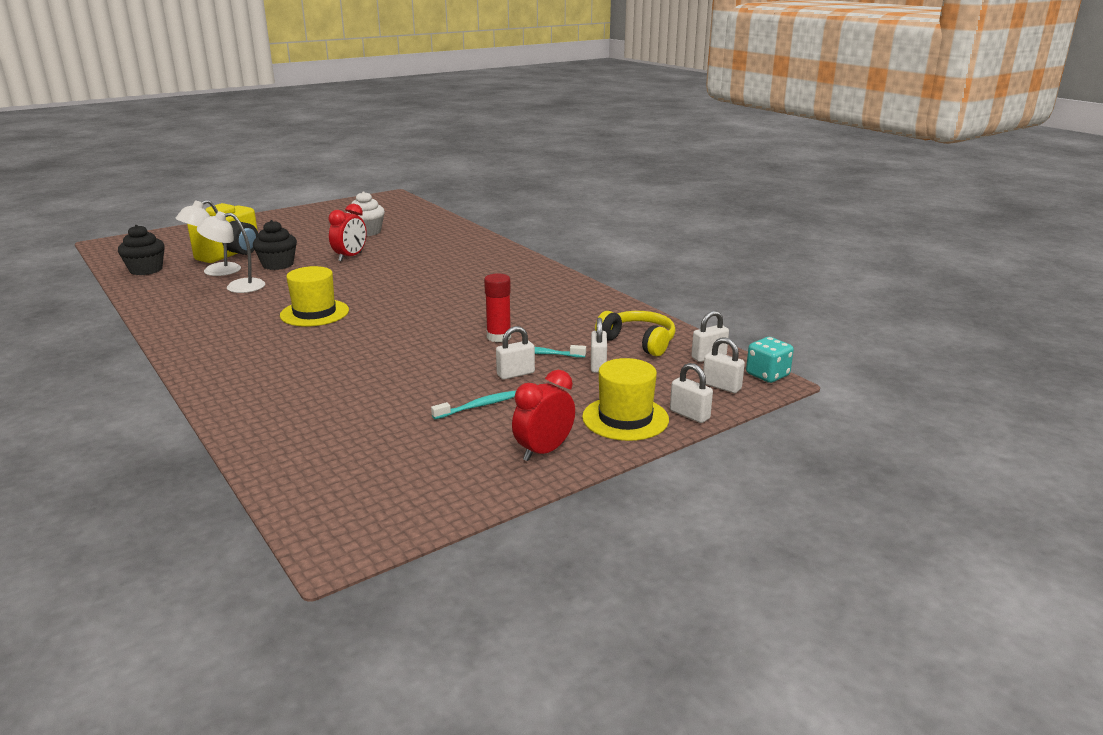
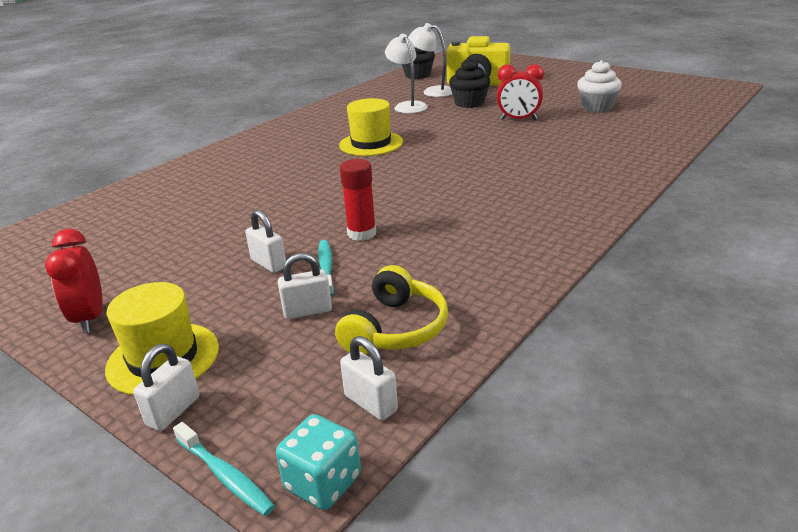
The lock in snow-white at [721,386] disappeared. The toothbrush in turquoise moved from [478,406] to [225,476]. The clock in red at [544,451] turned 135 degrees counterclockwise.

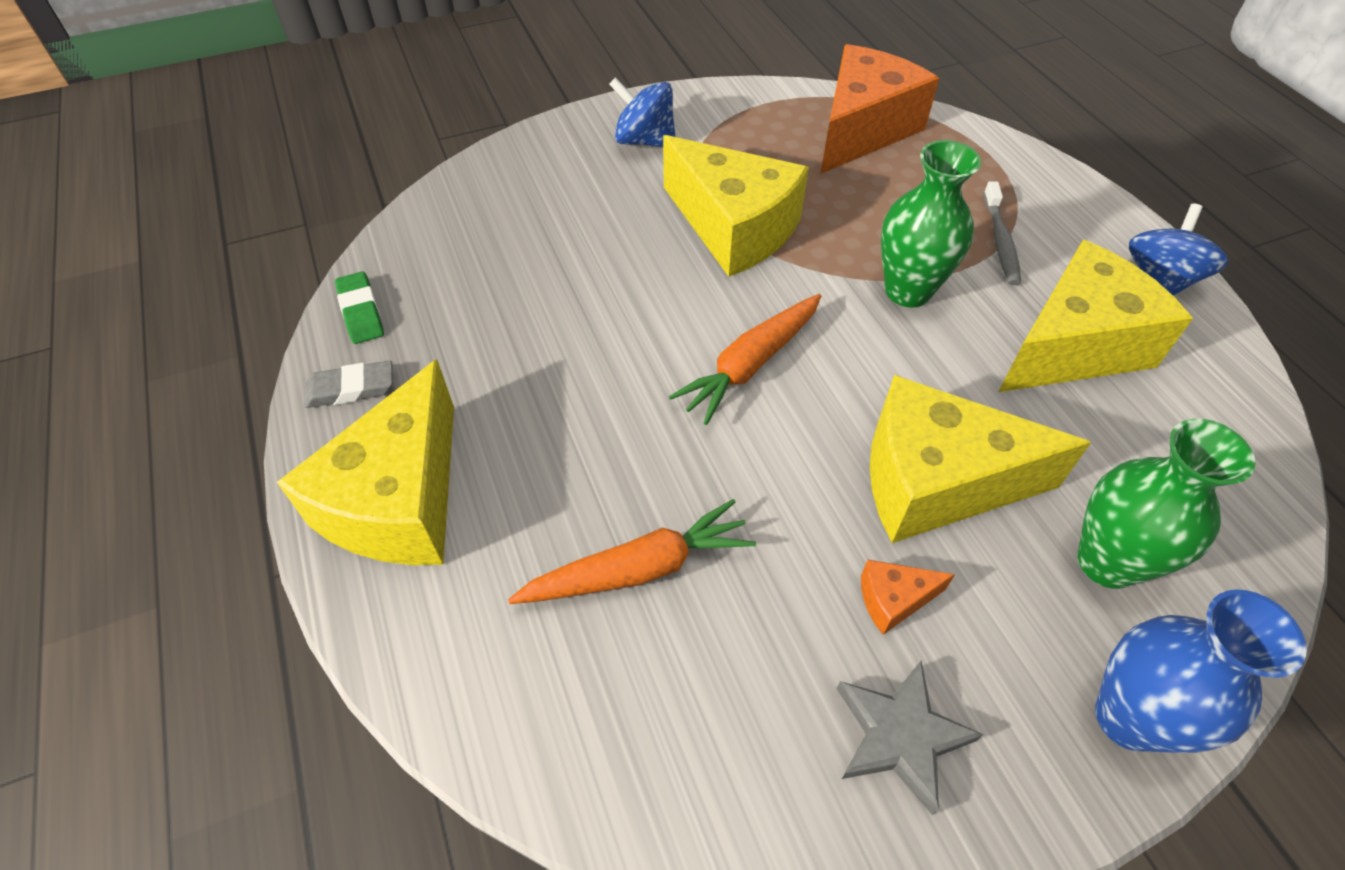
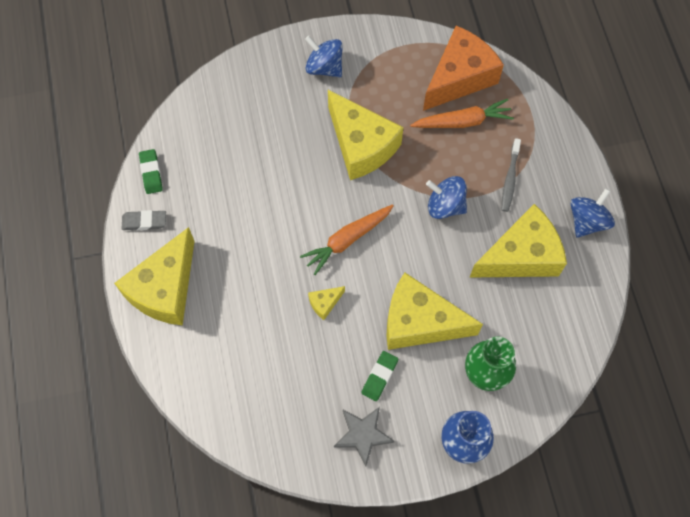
The cheese wedge in golden at [324,303] appeared. The root vegetable in bright orange moved from [639,569] to [463,121]. The cheese wedge in bright orange at [893,600] was replaced by the eraser in green at [379,376]. The tall vase in green at [908,291] was replaced by the toy top in blue at [445,205].

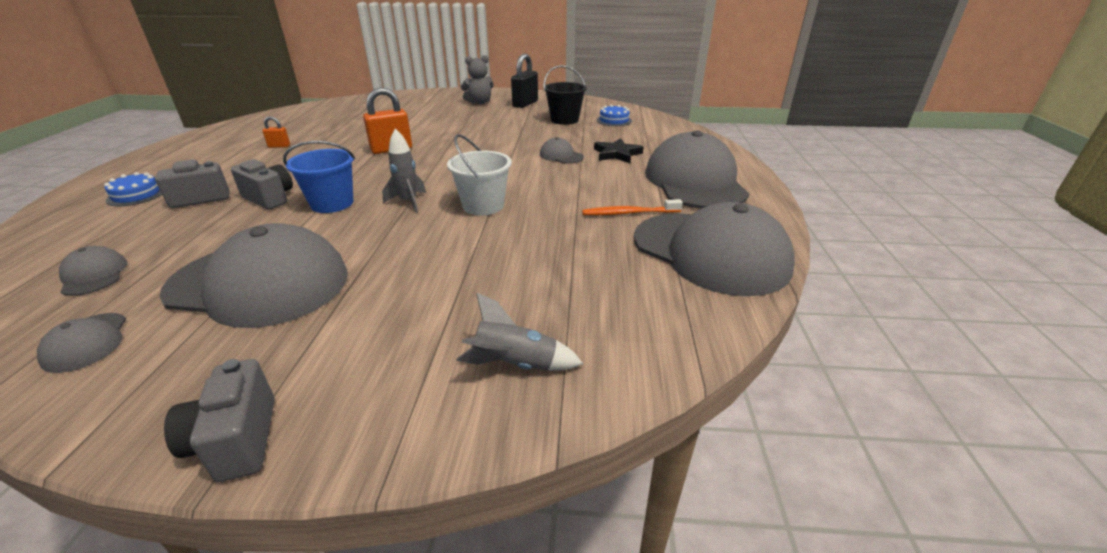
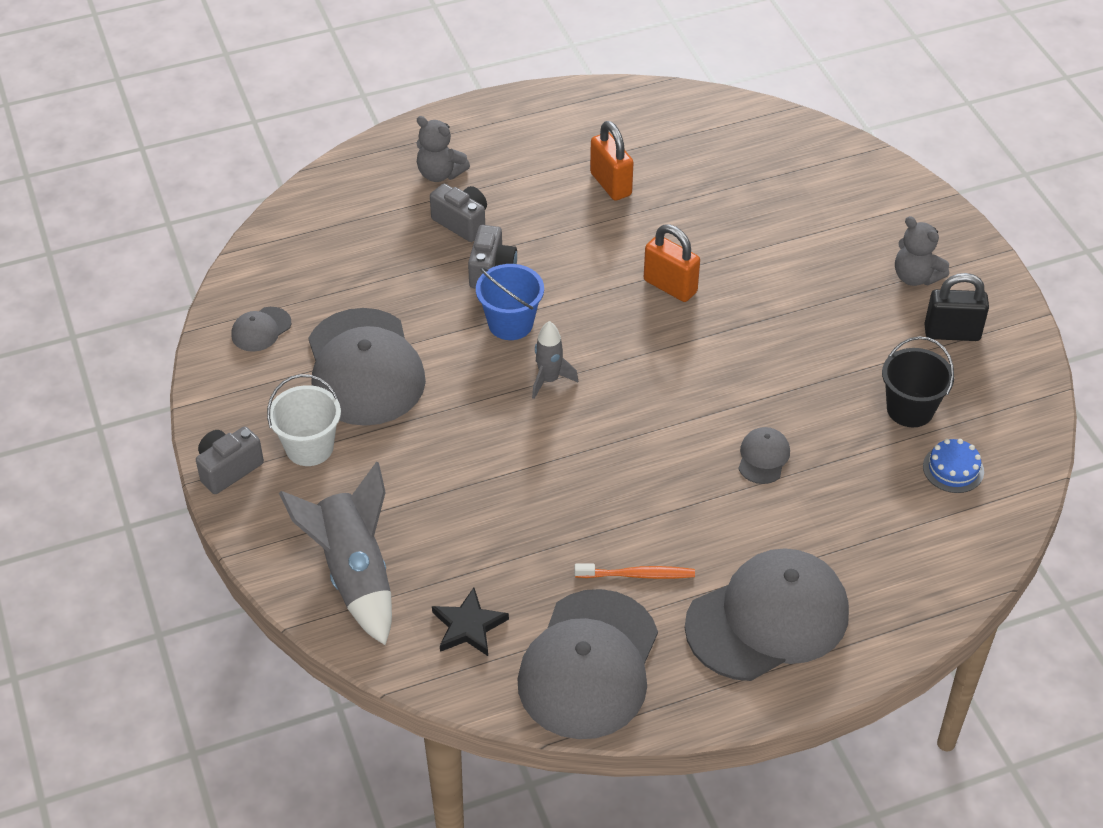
The peaked cap in grey at [94,275] disappeared. The bucket in snow-white moved from [483,206] to [309,447]. The five-pointed star in ebony moved from [617,154] to [468,626]. The layer cake in blue at [136,195] was replaced by the teddy in grey at [440,173]. The toothbrush in bright orange at [629,213] turned 120 degrees clockwise. The lock in bright orange at [279,146] changed to 1.96 times the size. The rocket in grey at [516,364] changed to 1.83 times the size.

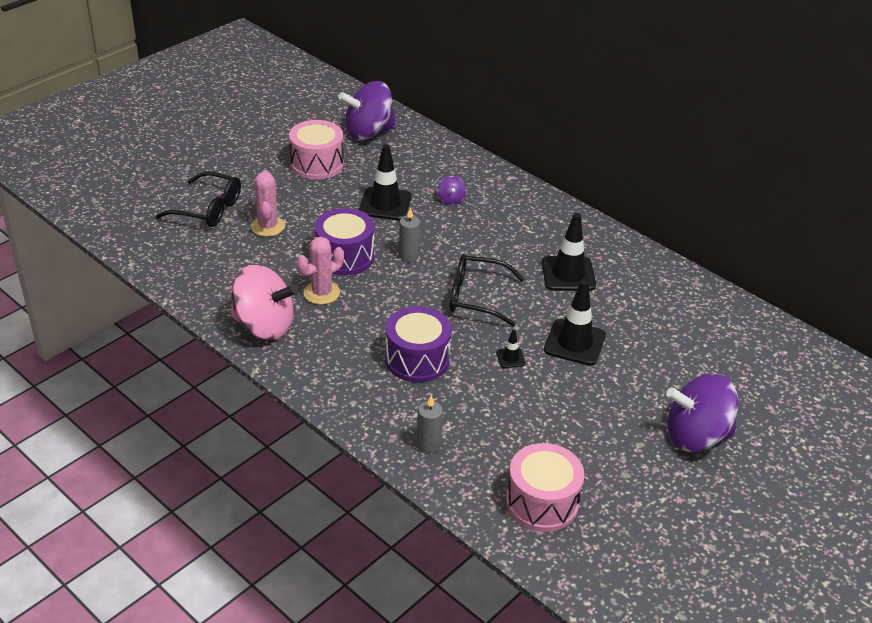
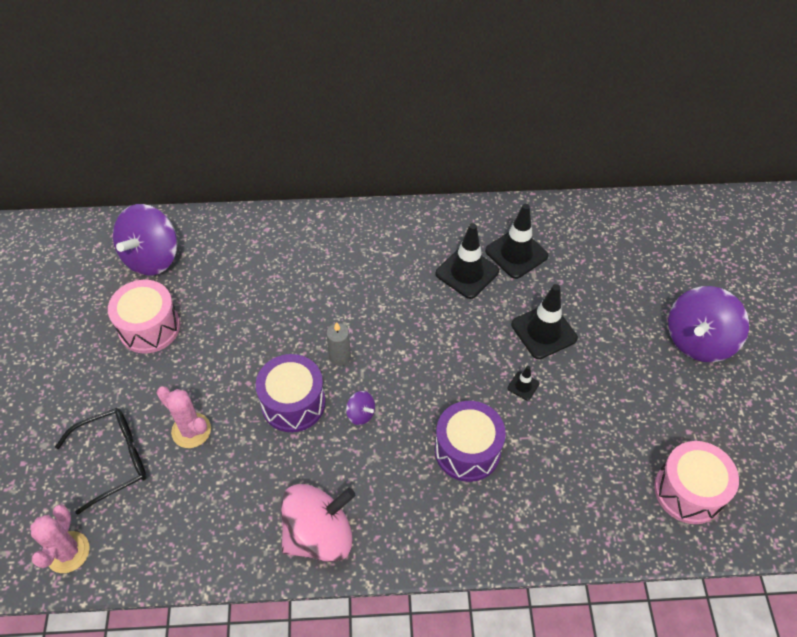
The wax candle in grey at [428,445] disappeared. The eyeglasses in ebony at [476,297] disappeared. The cactus in rosy moved from [321,293] to [68,552]. The road cone in ebony moved from [385,204] to [516,253]. The toy top in royal purple moved from [451,200] to [360,414].

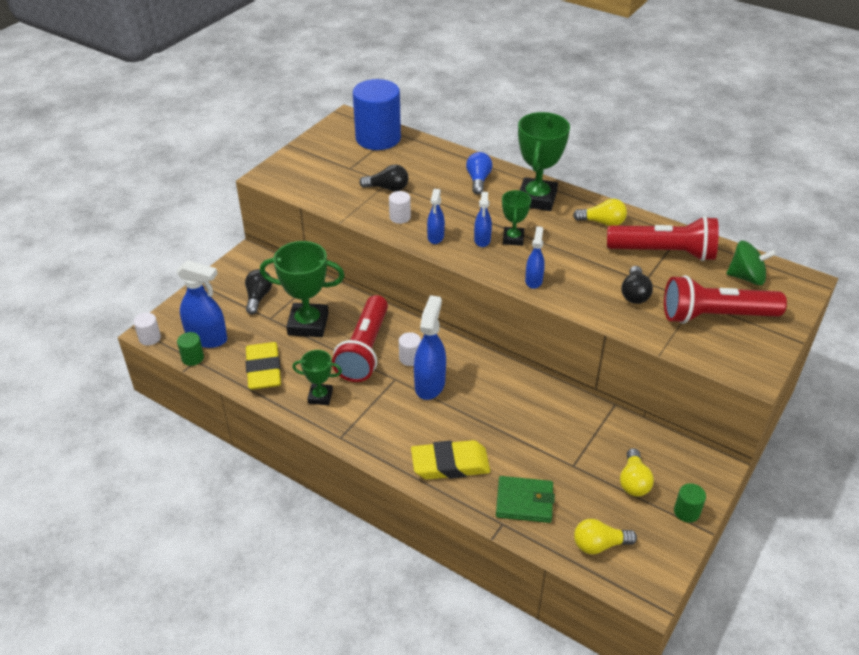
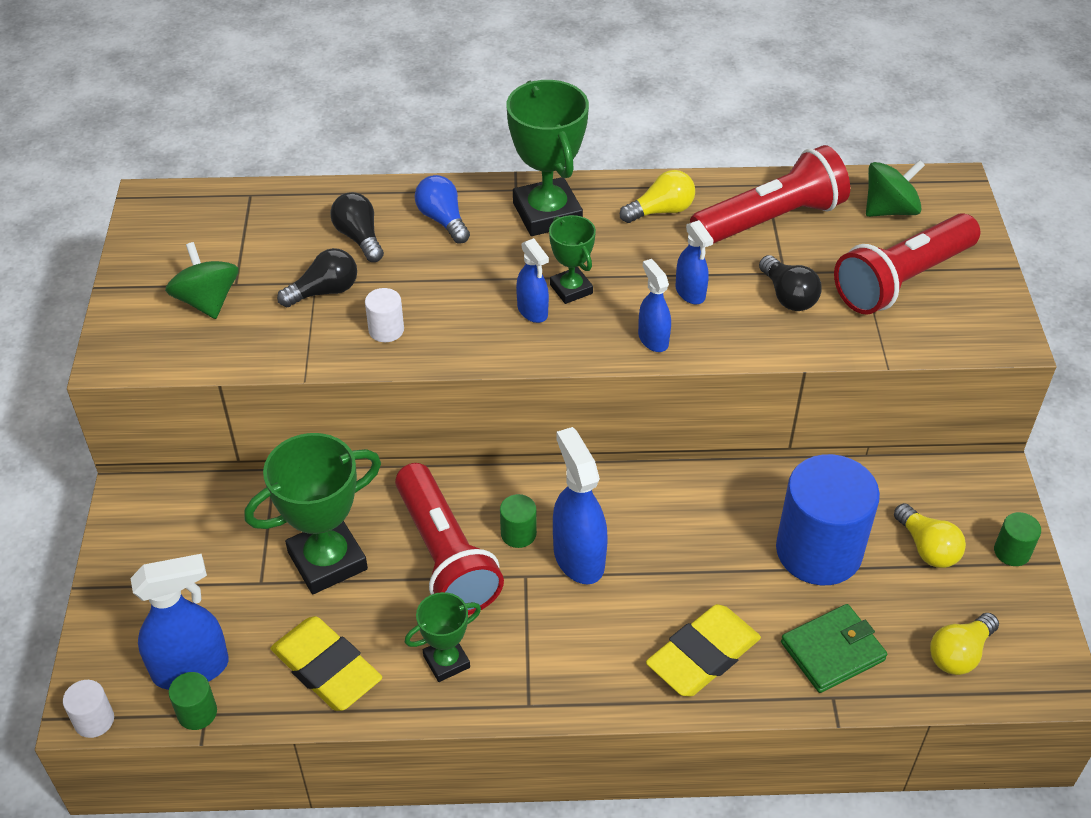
The toy top in green at [207,301] appeared. The lightbulb in ebony moved from [258,297] to [359,238]. The cylinder in blue moved from [378,138] to [818,551]. The sprayer in blue moved from [435,237] to [690,293]. The cylinder in snow-white at [410,358] became the cylinder in green at [518,534].

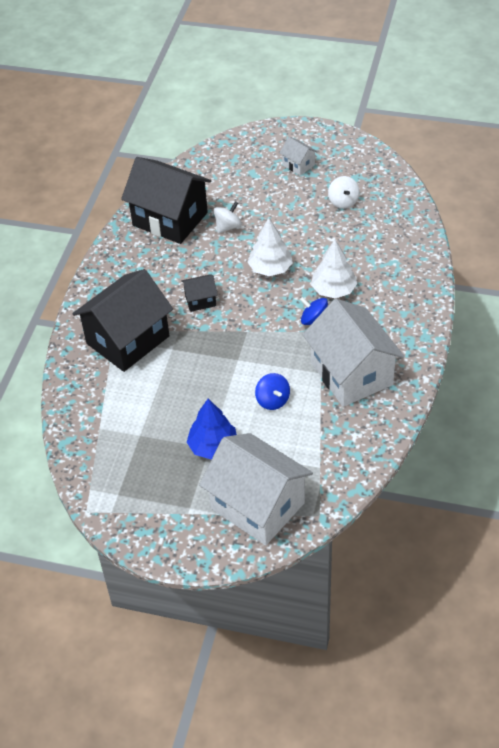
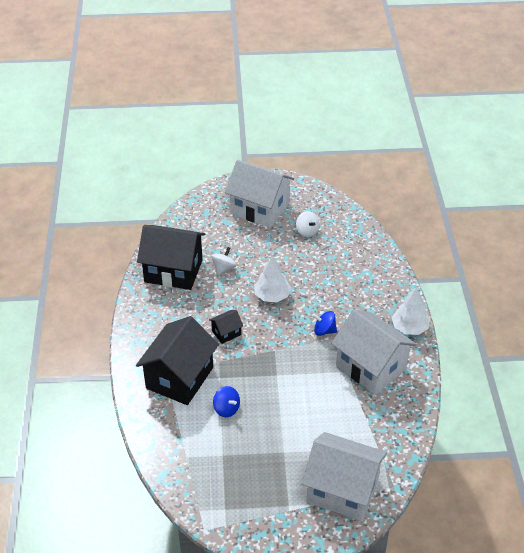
The fir tree in blue at [213,446] disappeared. The toy top in blue moved from [272,400] to [226,409]. The fir tree in snow-white moved from [333,290] to [409,327]. The toy house in snow-white at [298,165] changed to 2.27 times the size.

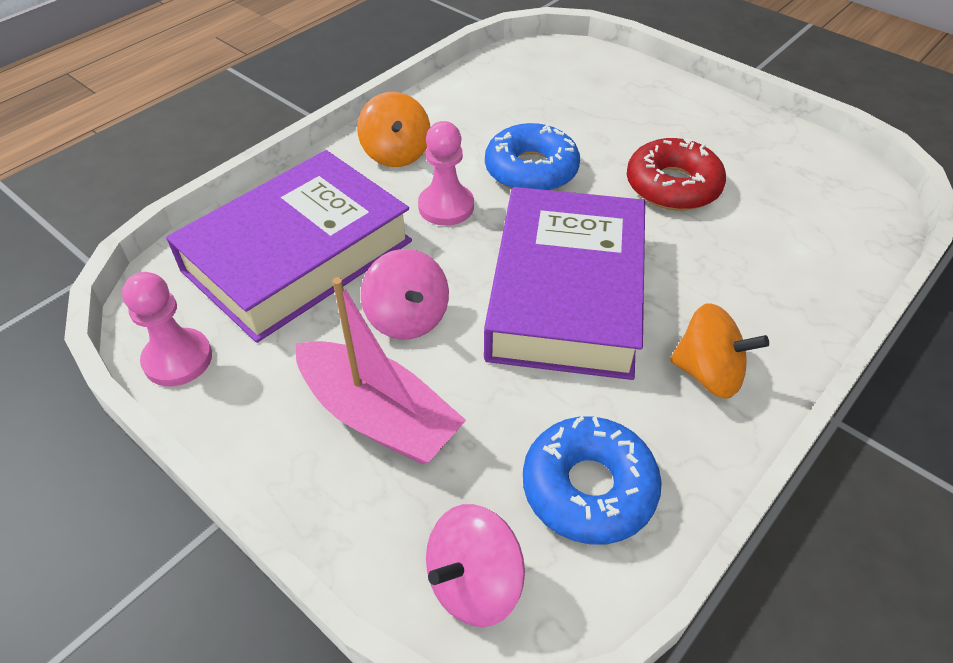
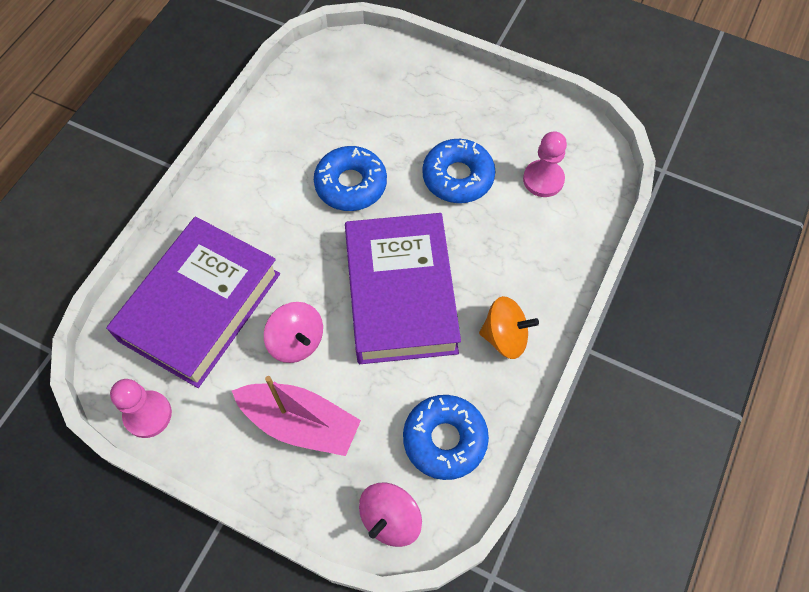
The toy top in bright orange at [396,153] disappeared. The pawn in rosy moved from [446,207] to [543,179]. The doughnut in red at [672,186] became the doughnut in blue at [458,177].

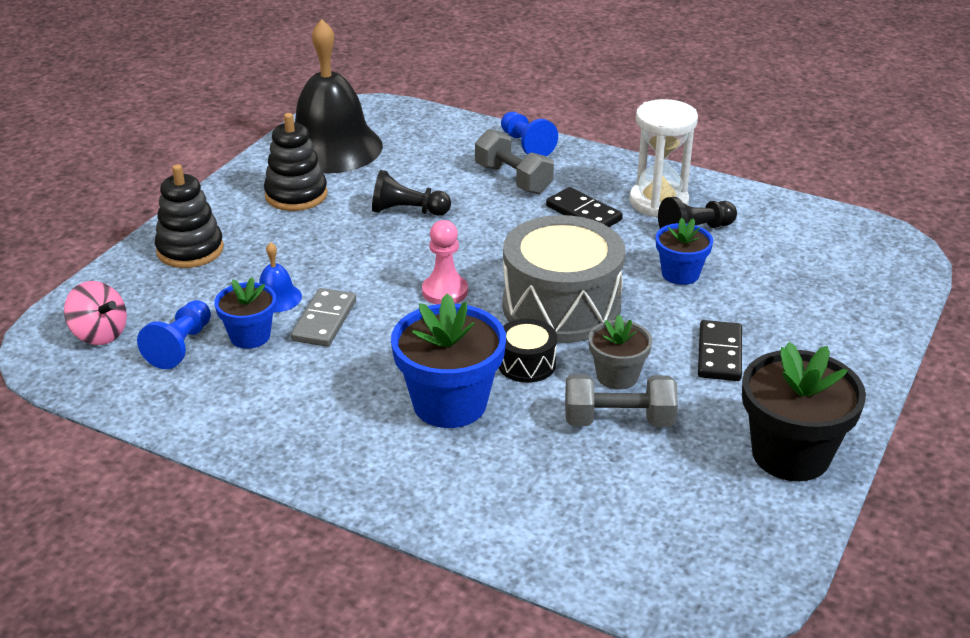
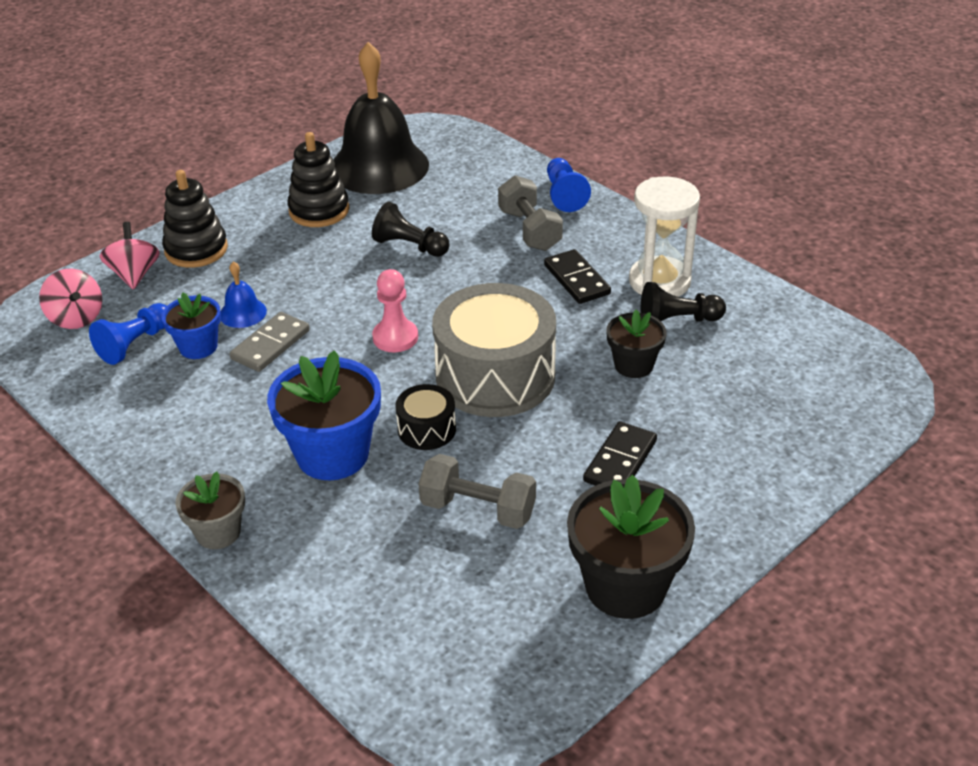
The toy top in rosy at [134,274] appeared. The potted plant in grey moved from [617,376] to [218,532]. The potted plant in blue at [680,274] became the potted plant in ebony at [633,365].

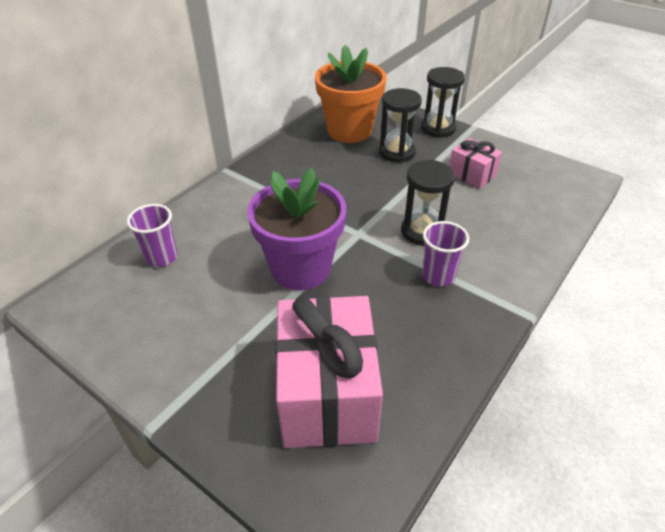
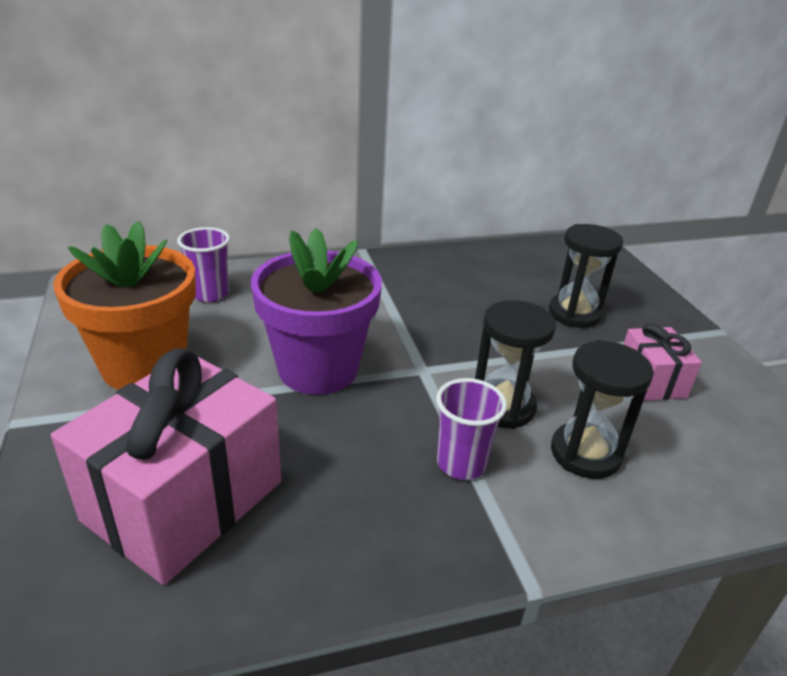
The potted plant in bright orange moved from [349,131] to [144,366]. The sand timer in ebony moved from [438,128] to [585,453].

